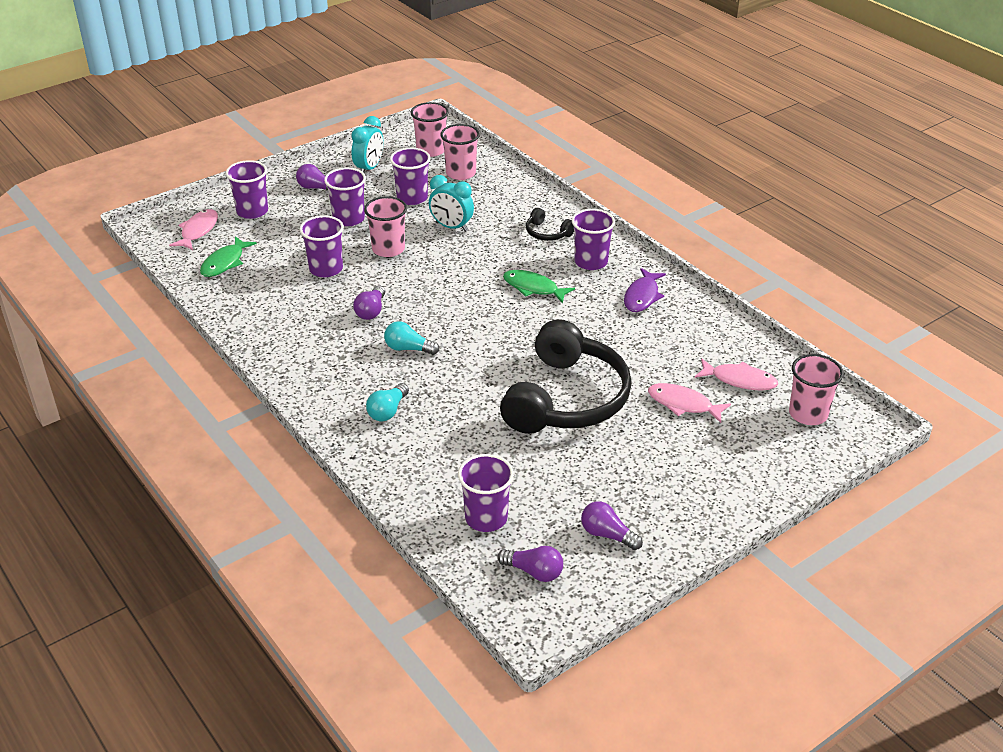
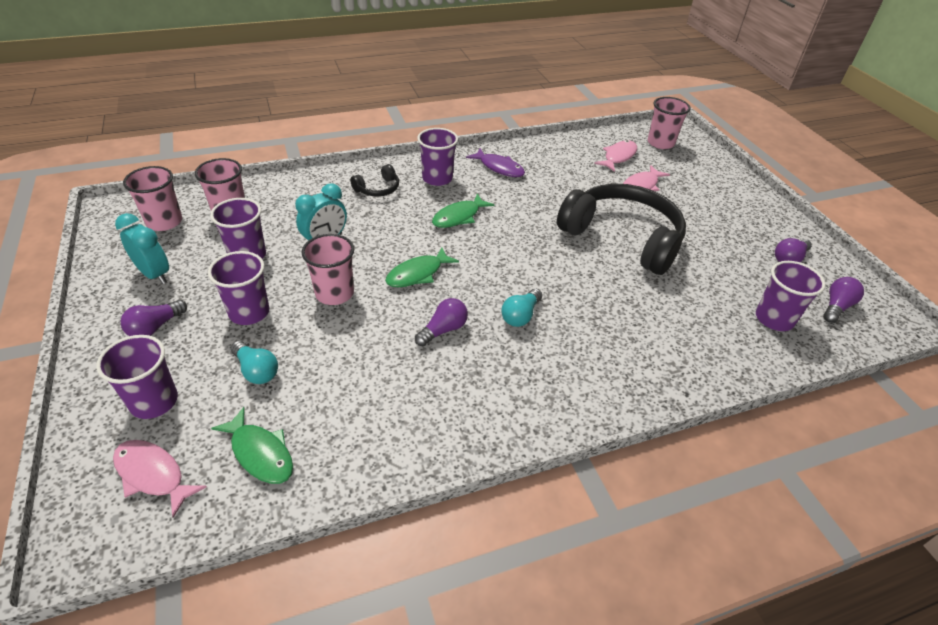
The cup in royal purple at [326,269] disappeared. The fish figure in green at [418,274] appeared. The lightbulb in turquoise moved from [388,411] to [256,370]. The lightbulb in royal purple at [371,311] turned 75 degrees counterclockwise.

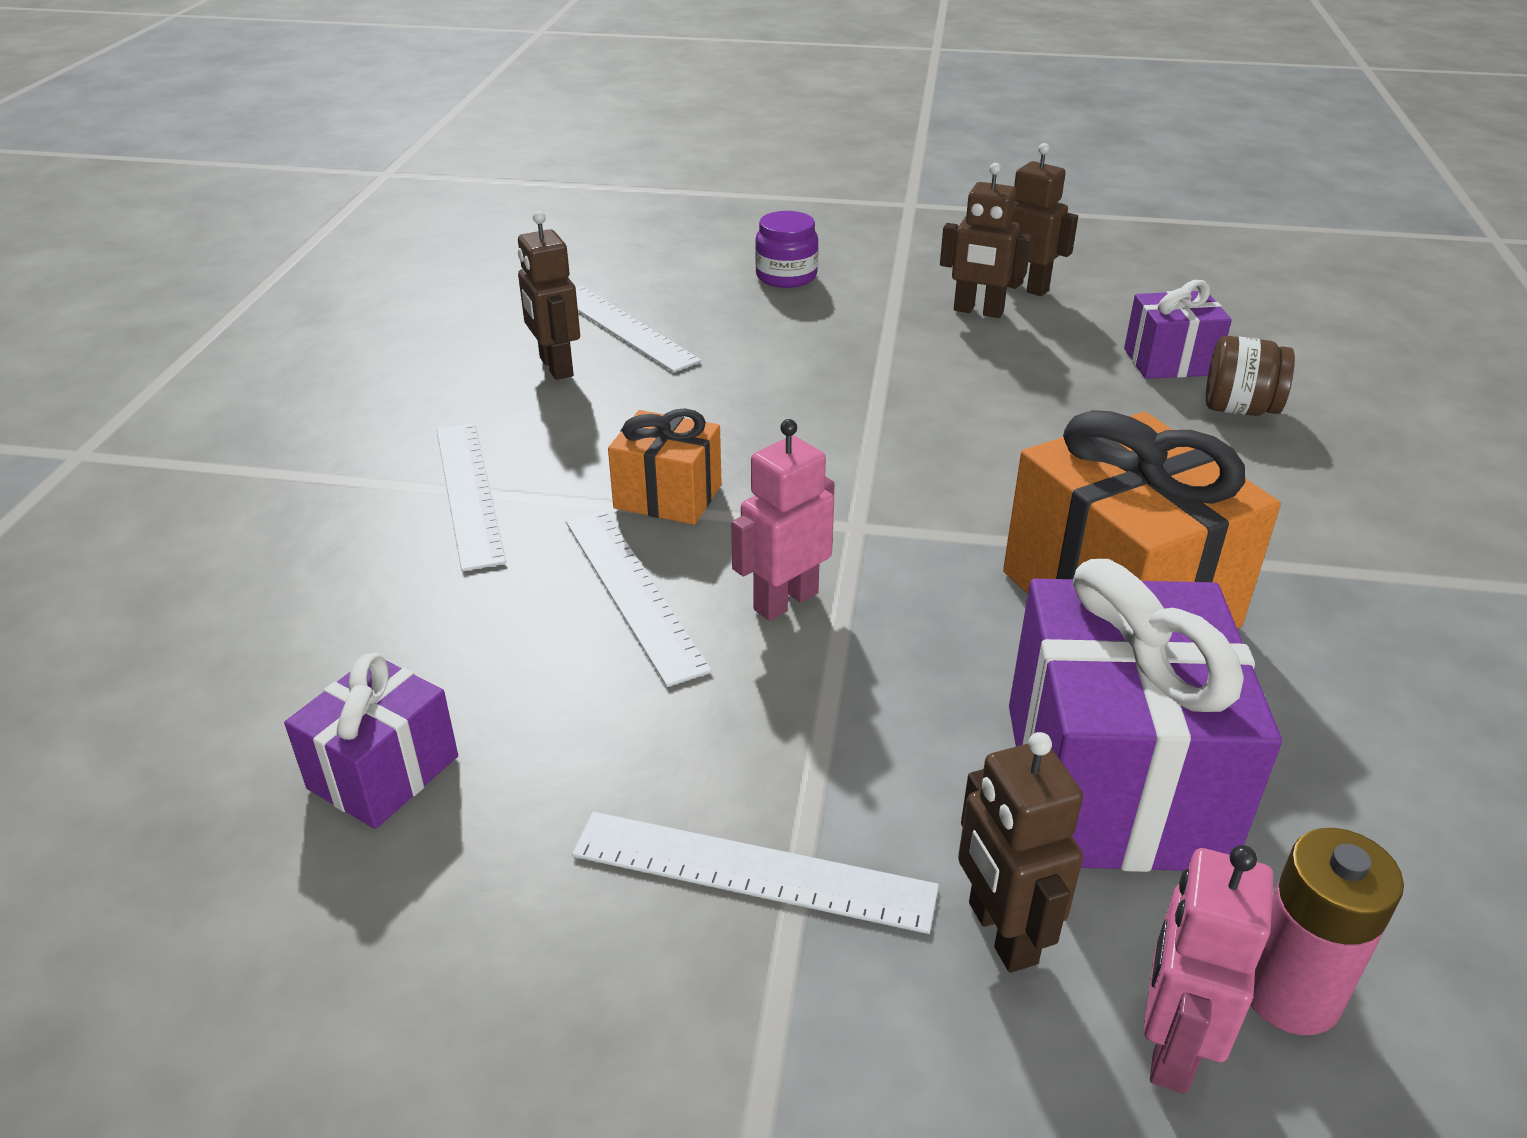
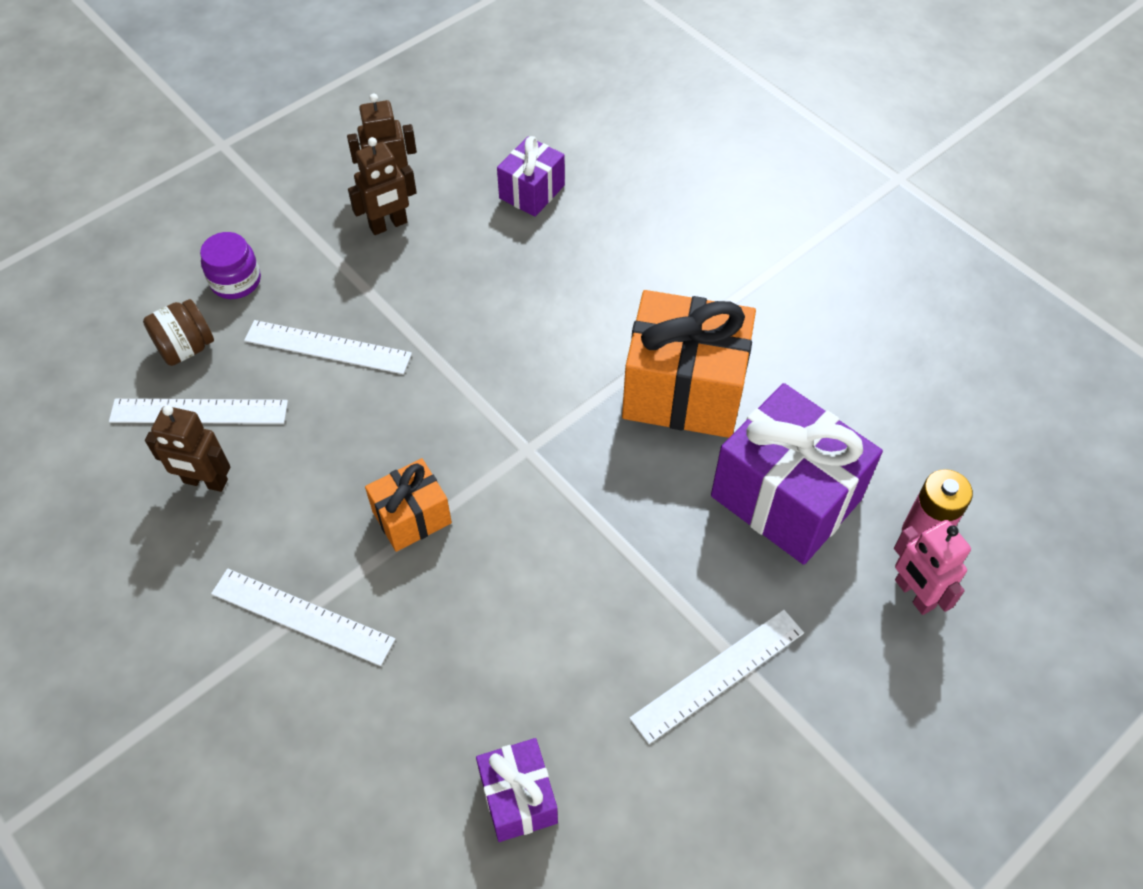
The robot figure in rosy at [785,601] disappeared. The robot figure in brown at [1001,933] disappeared. The ruler in snow-white moved from [633,592] to [327,347]. The jam jar in brown moved from [1239,409] to [186,348].

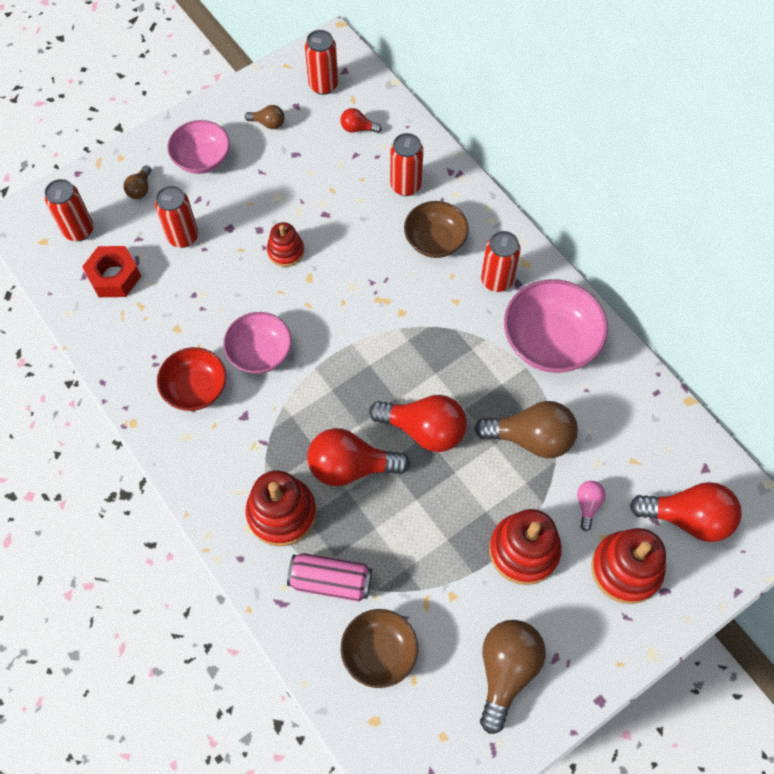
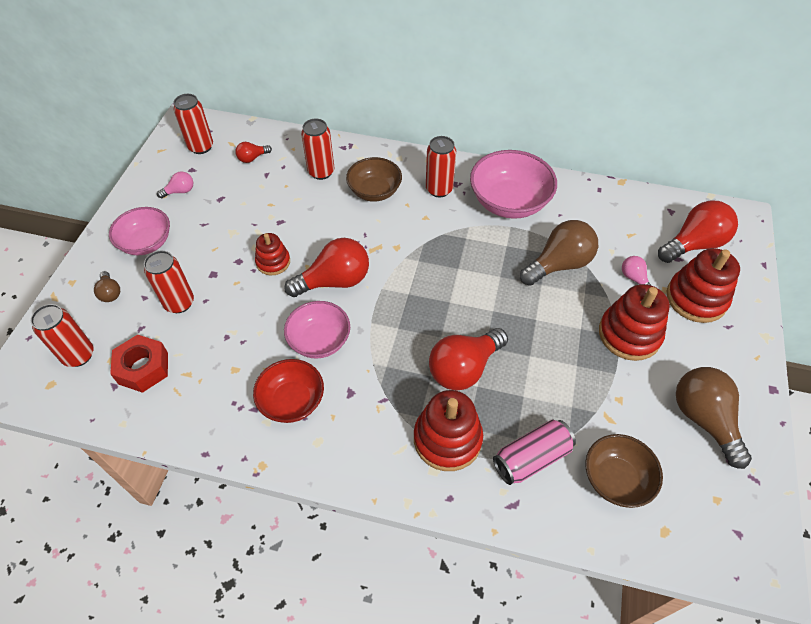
The lightbulb in red moved from [424,430] to [335,281]. The lightbulb in brown at [268,123] became the lightbulb in rosy at [180,191].

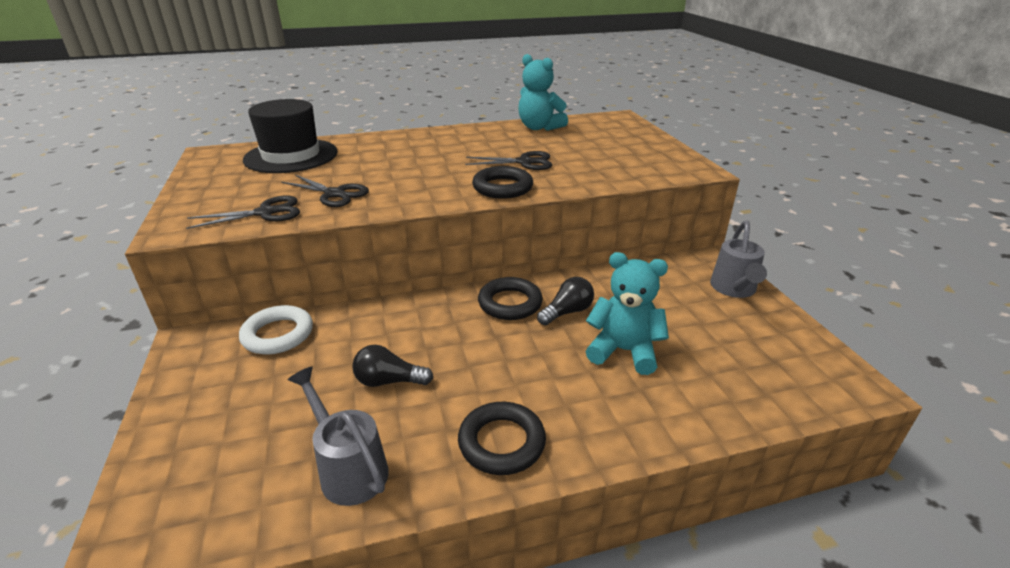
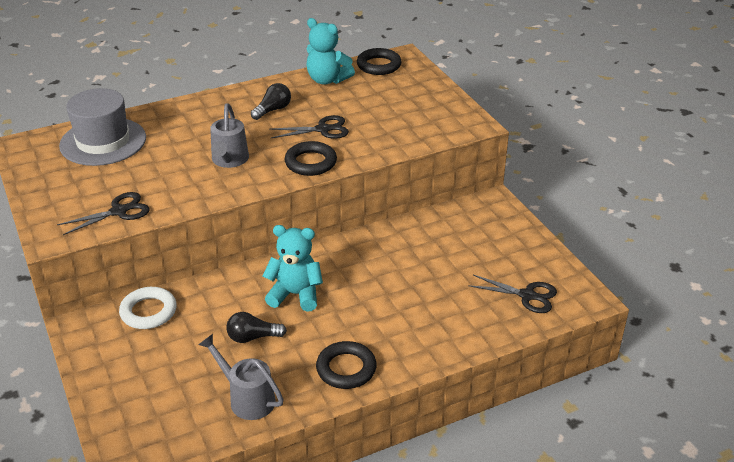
The pair of scissors in ebony moved from [334,194] to [527,295]. The torus in ebony moved from [510,303] to [379,65]. The lightbulb in ebony moved from [567,312] to [273,110]. The teddy in turquoise moved from [623,351] to [295,294]. The watering pot in grey moved from [734,289] to [229,160]. The hat in ebony at [291,156] became the hat in grey at [103,142].

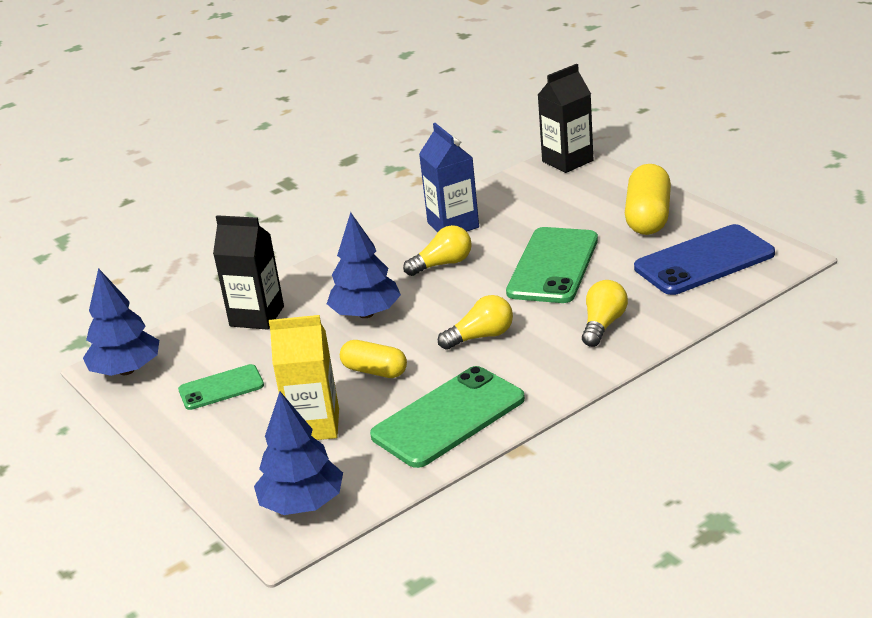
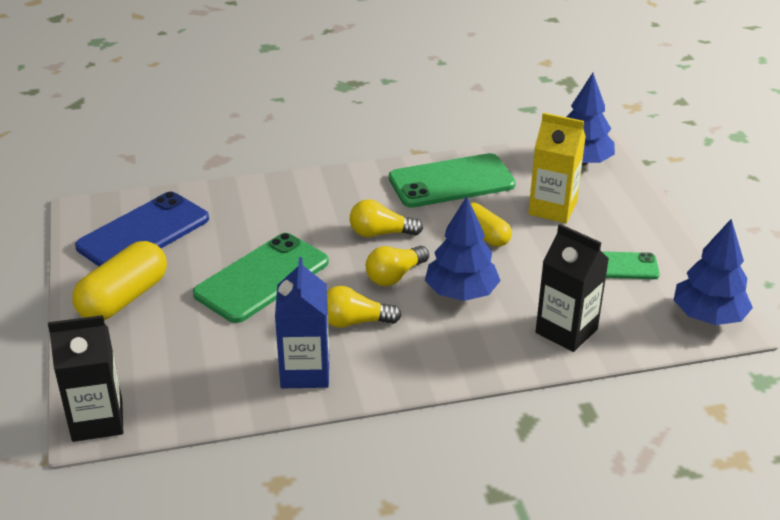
The lightbulb in golden moved from [603,325] to [395,276]. The mobile phone in blue at [704,261] turned 45 degrees counterclockwise.

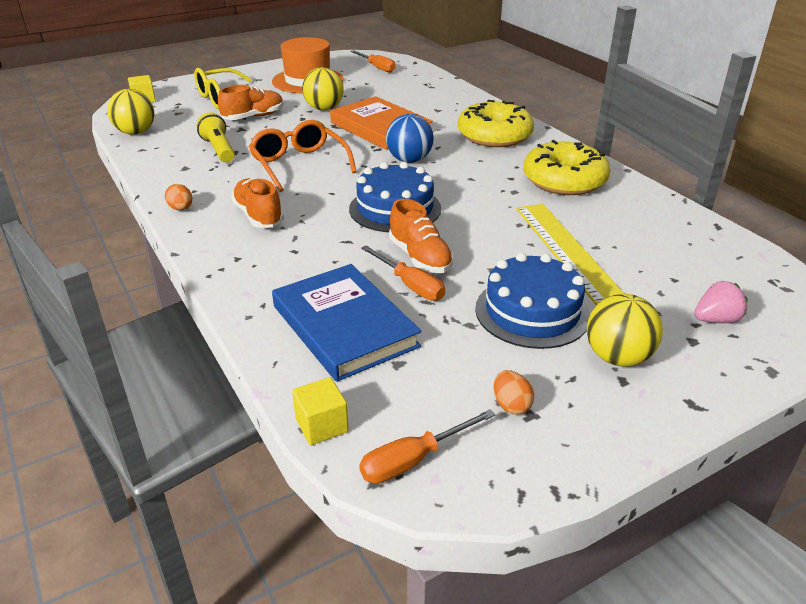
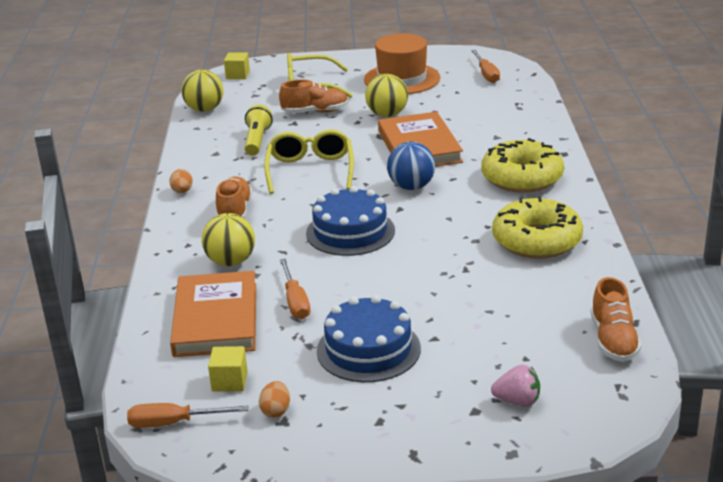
The ruler in golden at [567,251] disappeared. The solid cube in golden moved from [322,425] to [229,381]. The lace-up shoe in bright orange moved from [420,257] to [613,340]. The play ball in golden moved from [617,357] to [231,262]. The eyeglasses in bright orange at [299,165] became the eyeglasses in golden at [310,170]. The book in blue at [344,326] became the book in bright orange at [216,319].

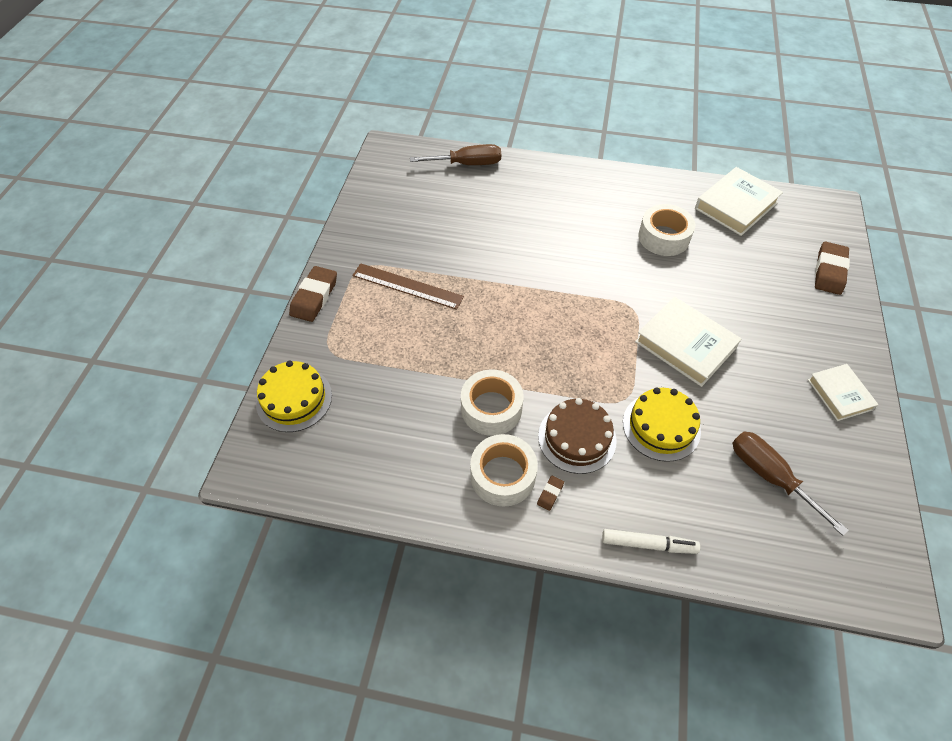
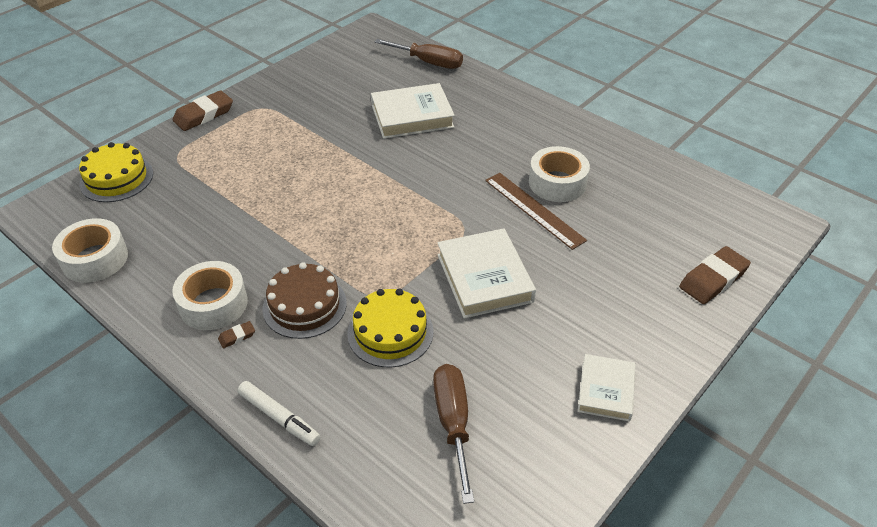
The ruler in brown moved from [407,286] to [534,209]. The sticky tape in snow-white moved from [491,408] to [95,259]. The book in snow-white moved from [736,206] to [412,116].

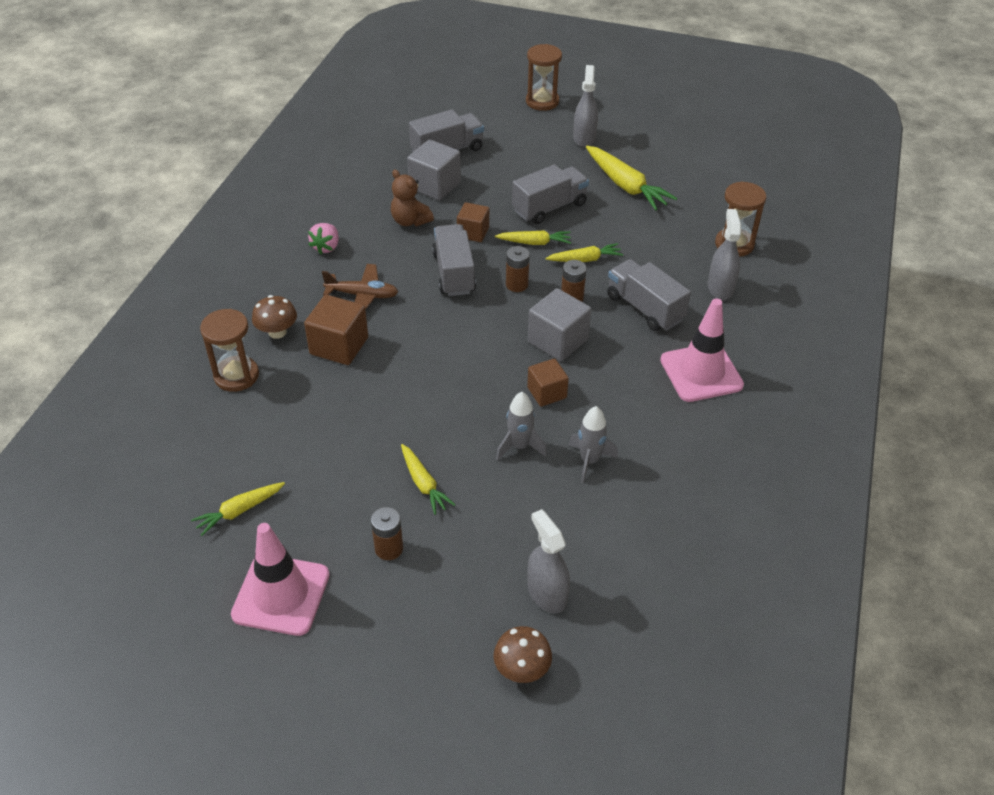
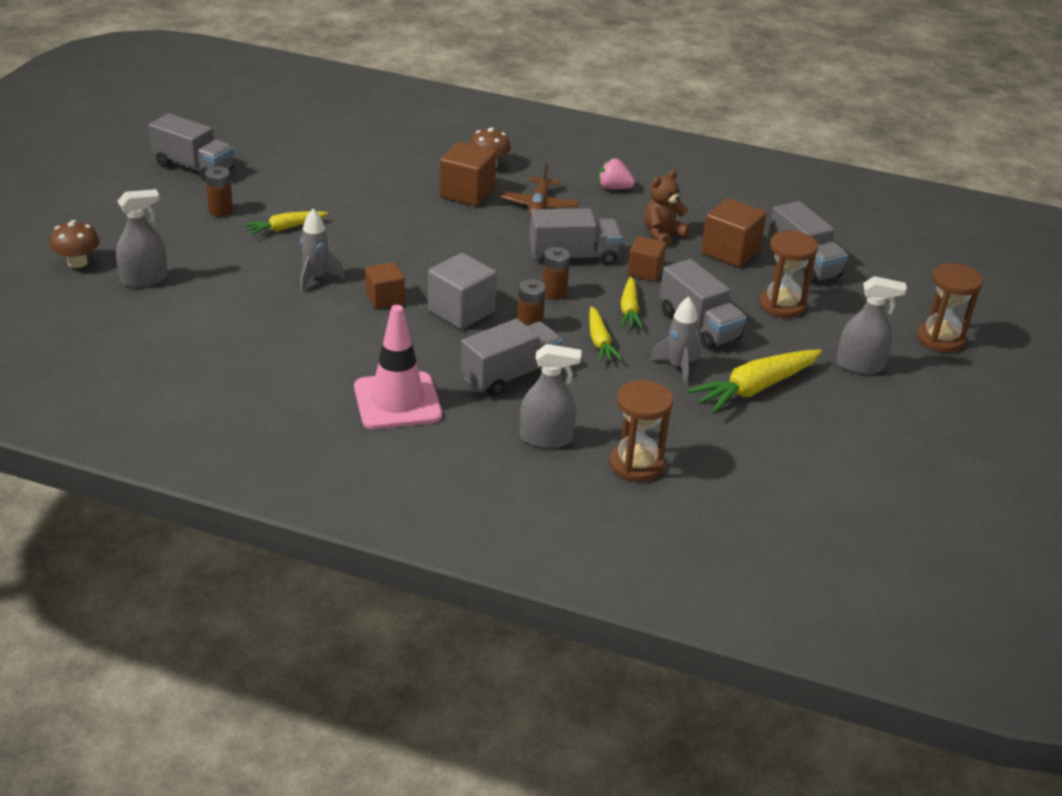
The root vegetable in golden at [239,511] disappeared. The sand timer in brown moved from [236,376] to [782,305]. The rocket in grey moved from [589,461] to [678,367]. The road cone in rosy at [281,595] was replaced by the truck in grey at [194,167]. The solid cube in grey at [435,186] became the solid cube in brown at [730,252].

